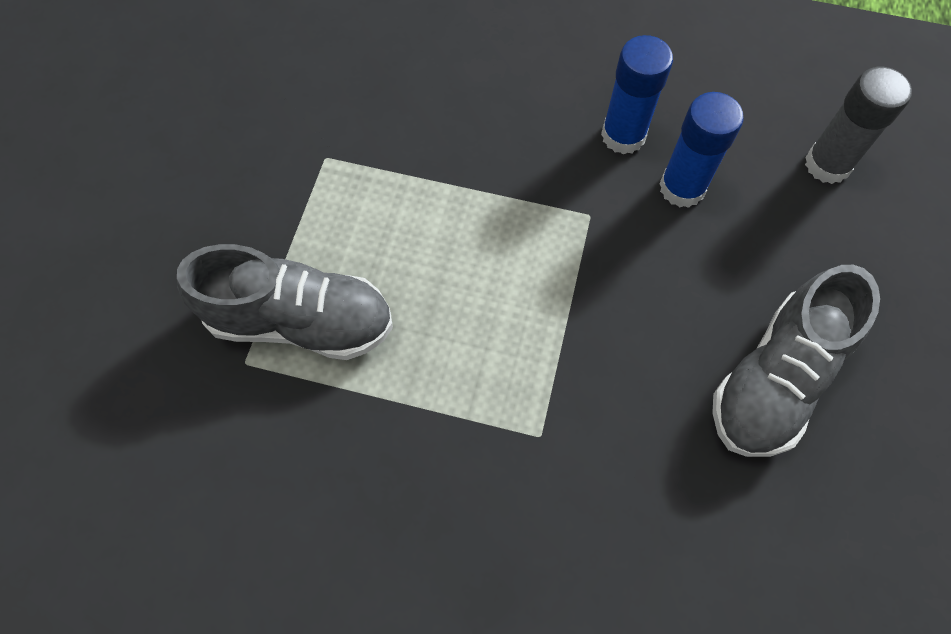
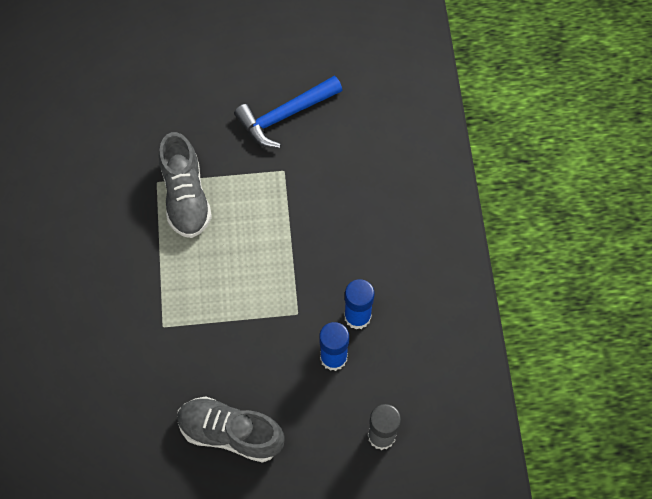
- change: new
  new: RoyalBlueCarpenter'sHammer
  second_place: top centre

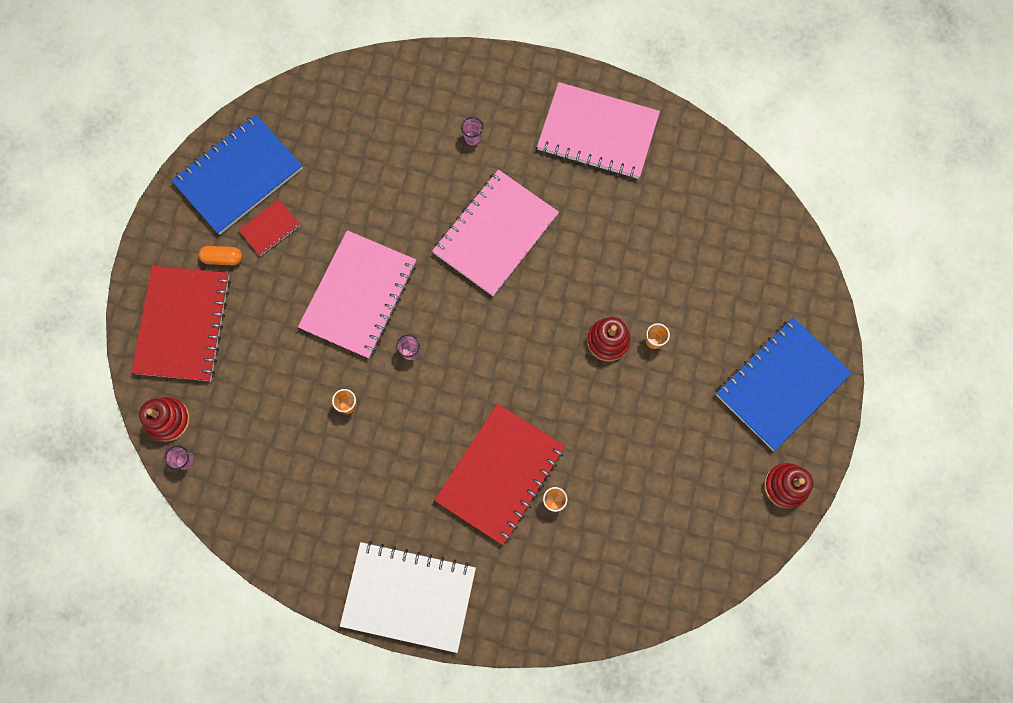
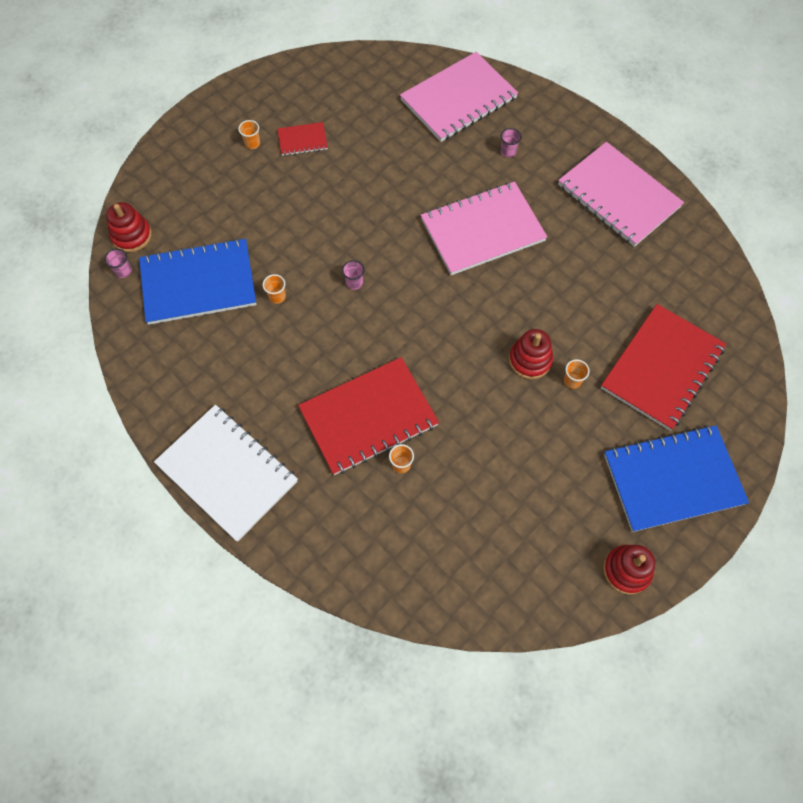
- change: shifted
  old: CrimsonNotebook (no. 1 from left in the first image)
  new: CrimsonNotebook (no. 3 from left)
  first_place: middle left
  second_place: middle right
- change: shifted
  old: RoyalBlueNotebook (no. 1 from left)
  first_place: top left
  second_place: middle left
- change: shifted
  old: RosePinkNotebook (no. 1 from left)
  first_place: centre
  second_place: top centre
- change: swapped
  old: OrangePillShape
  new: OrangeCup (no. 1 from left)
  first_place: middle left
  second_place: top left

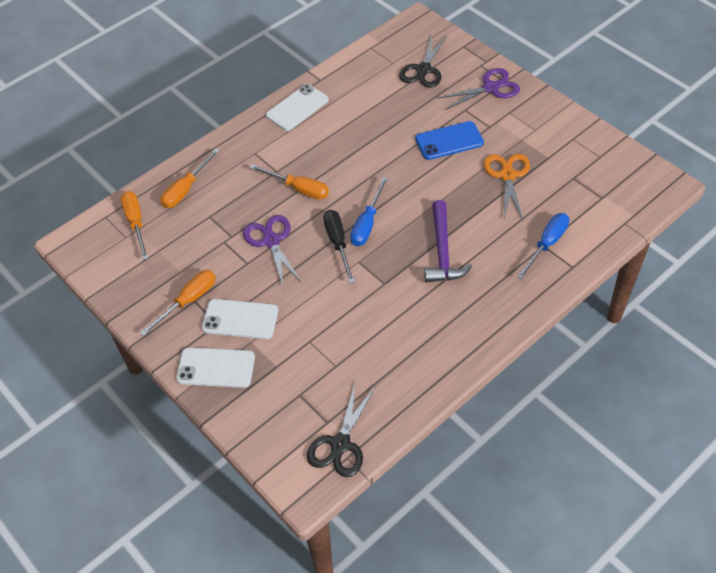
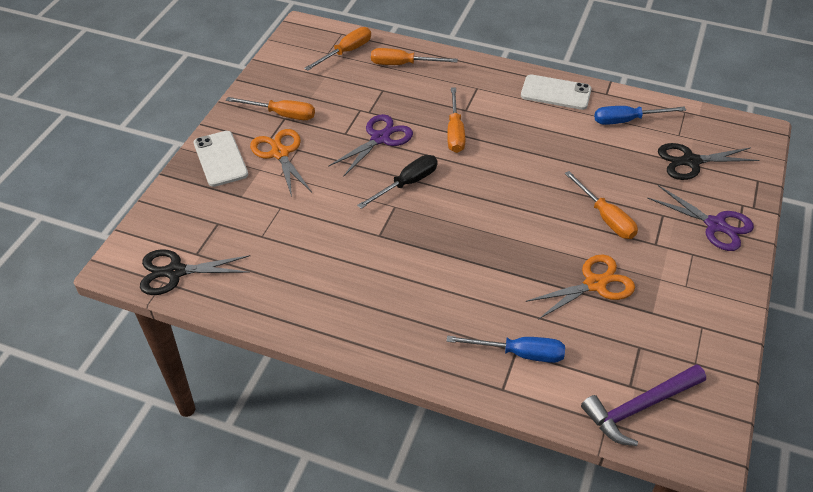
- change: shifted
  old: RoyalBlueScrewdriver (no. 1 from left in the first image)
  new: RoyalBlueScrewdriver (no. 2 from left)
  first_place: centre
  second_place: top right
- change: shifted
  old: PurpleCarpenter'sHammer
  first_place: centre
  second_place: bottom right
- change: swapped
  old: SnowWhitePhone (no. 2 from left)
  new: OrangeScissors (no. 1 from left)
  first_place: centre
  second_place: top centre
- change: swapped
  old: RoyalBluePhone
  new: OrangeScrewdriver (no. 5 from left)
  first_place: top centre
  second_place: middle right

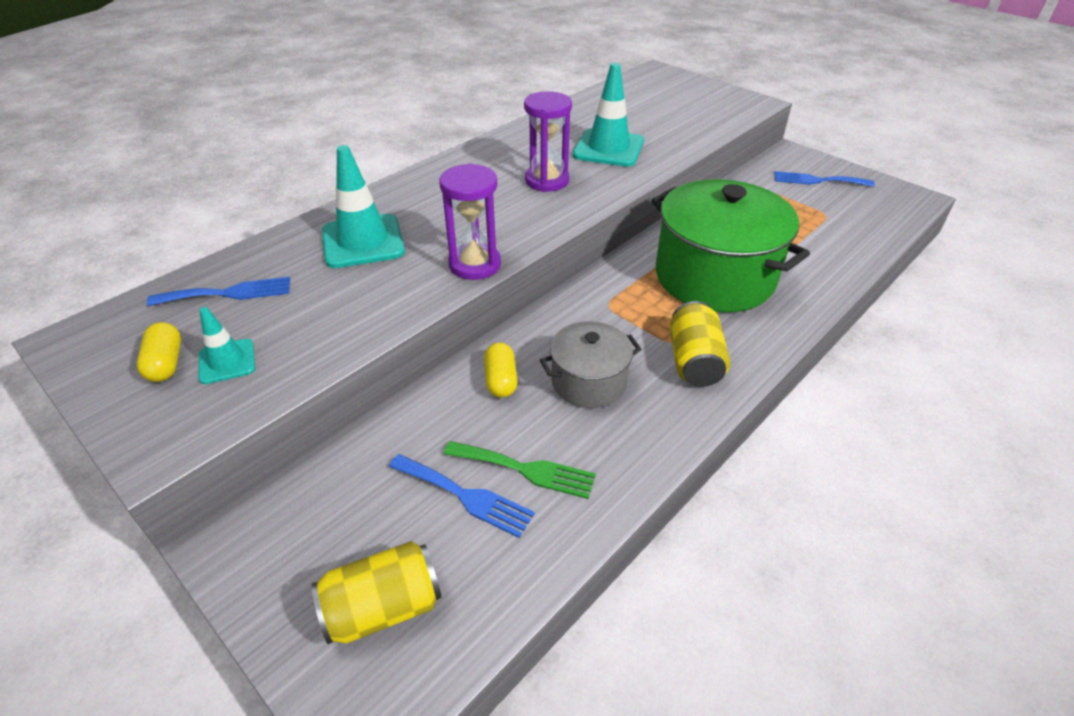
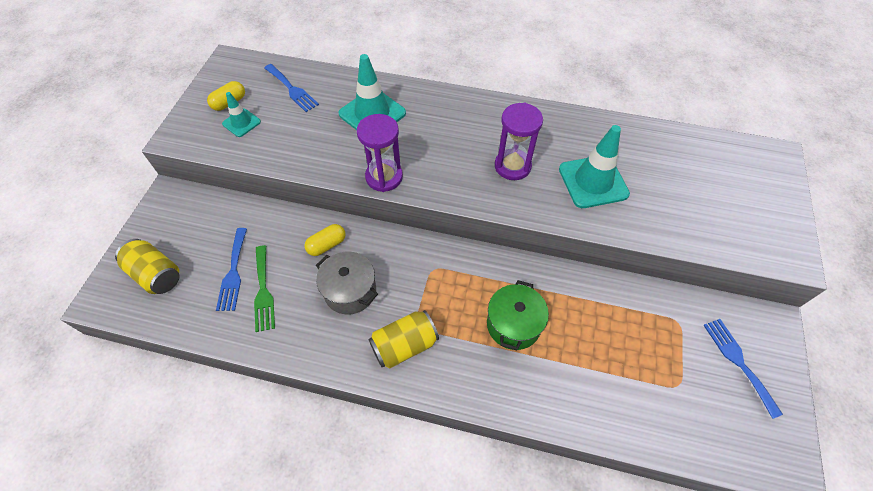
- change: scaled
  old: GreenCookingPot
  first_place: middle right
  second_place: centre
  factor: 0.53

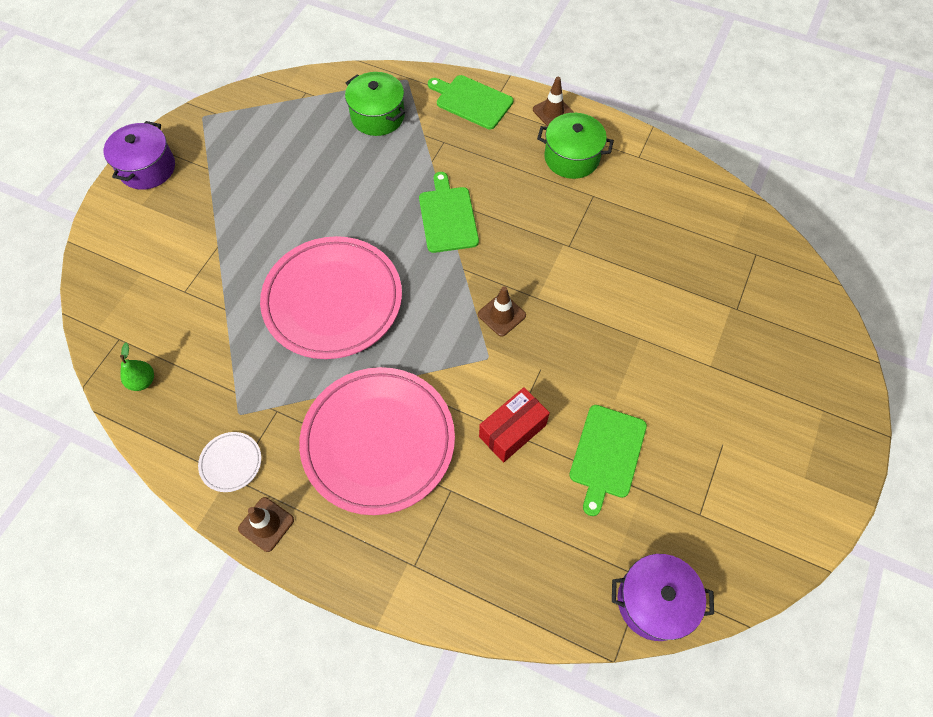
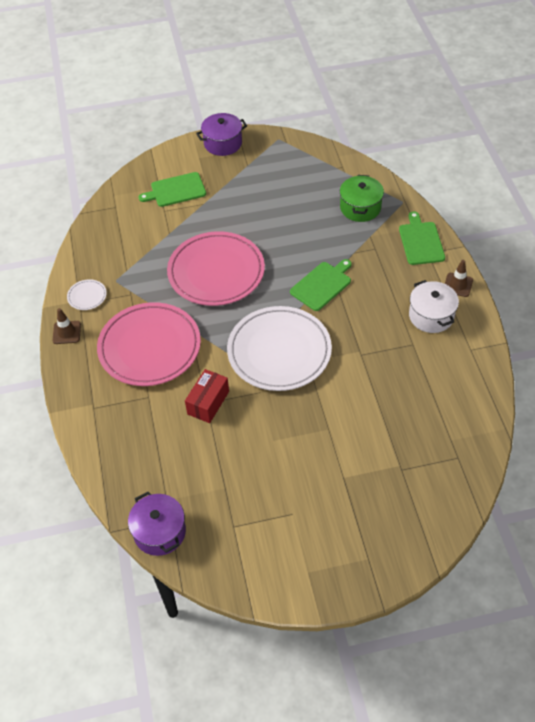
- change: gone
  old: GreenToyPear
  first_place: middle left
- change: shifted
  old: GreenBreadBoard (no. 3 from left in the first image)
  new: GreenBreadBoard (no. 1 from left)
  first_place: centre
  second_place: top left
- change: swapped
  old: RussetRoadCone (no. 2 from left)
  new: SnowWhitePlate (no. 2 from left)
  first_place: centre
  second_place: centre
- change: repainted
  old: GreenCookingPot (no. 2 from left)
  new: SnowWhiteCookingPot
  first_place: top centre
  second_place: middle right
- change: rotated
  old: CrimsonBox
  first_place: centre
  second_place: centre
  degrees: -75

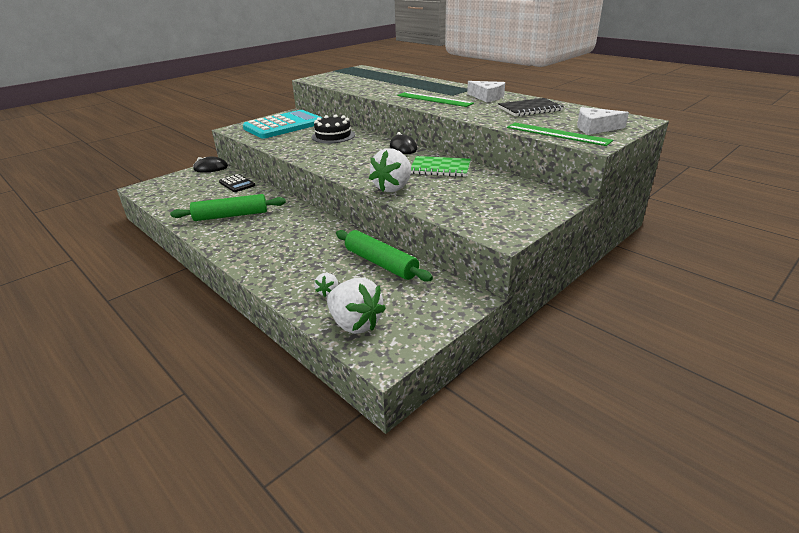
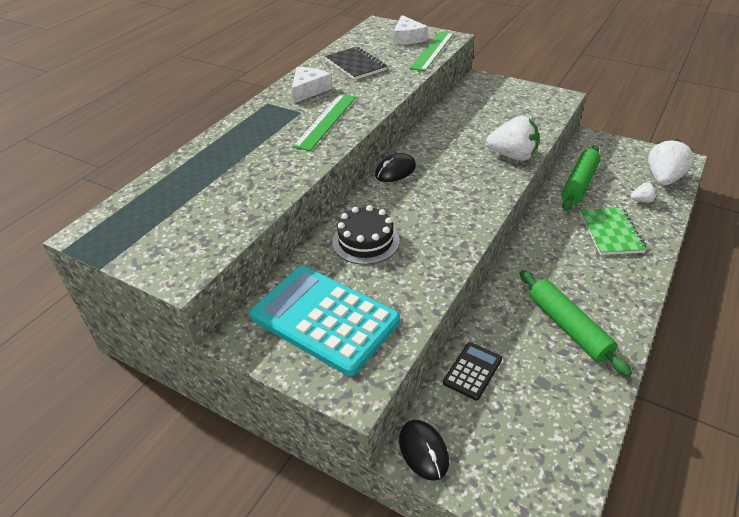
- change: shifted
  old: GreenNotebook
  first_place: top centre
  second_place: middle right

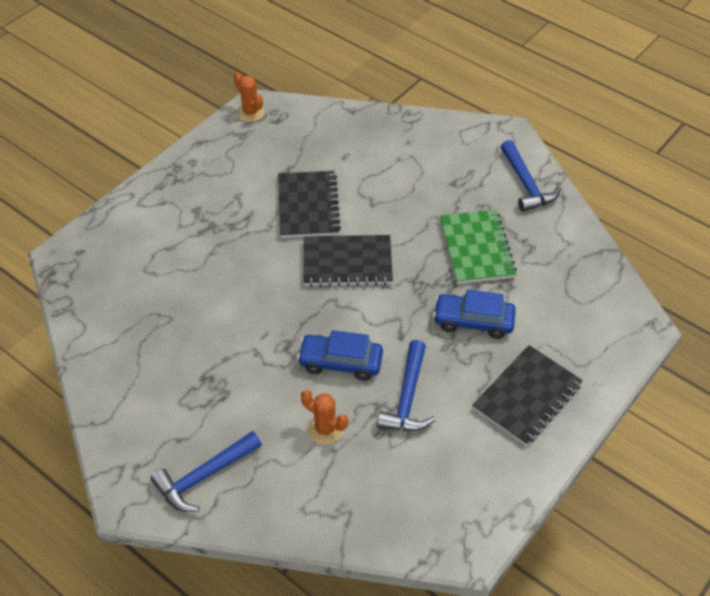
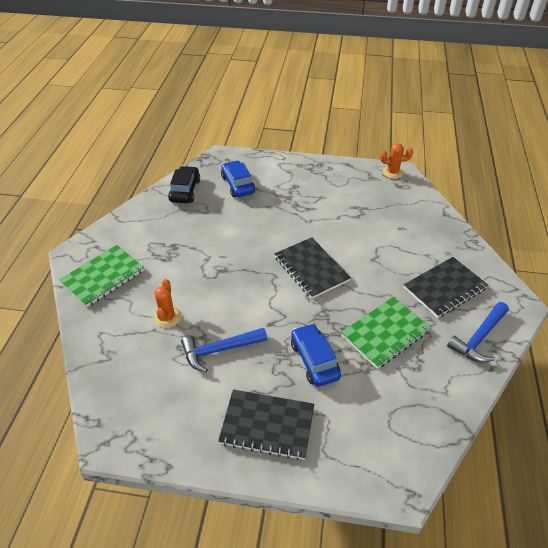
- change: new
  new: BlackAutomobile
  second_place: centre
- change: shifted
  old: BlackNotebook (no. 1 from left in the first image)
  new: BlackNotebook (no. 3 from left)
  first_place: centre
  second_place: middle right
- change: shifted
  old: RoyalBlueAutomobile (no. 1 from left)
  first_place: centre
  second_place: top centre
- change: swapped
  old: RoyalBlueCarpenter'sHammer (no. 1 from left)
  new: GreenNotebook (no. 1 from left)
  first_place: bottom left
  second_place: middle left
- change: rotated
  old: OrangePricklyPlant (no. 1 from left in the first image)
  first_place: top centre
  second_place: top right
  degrees: 75

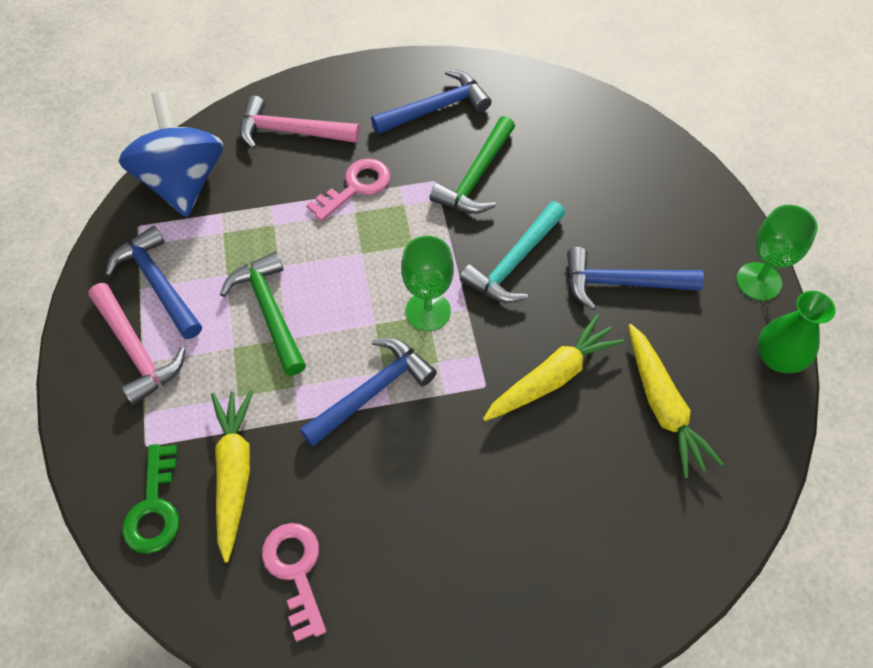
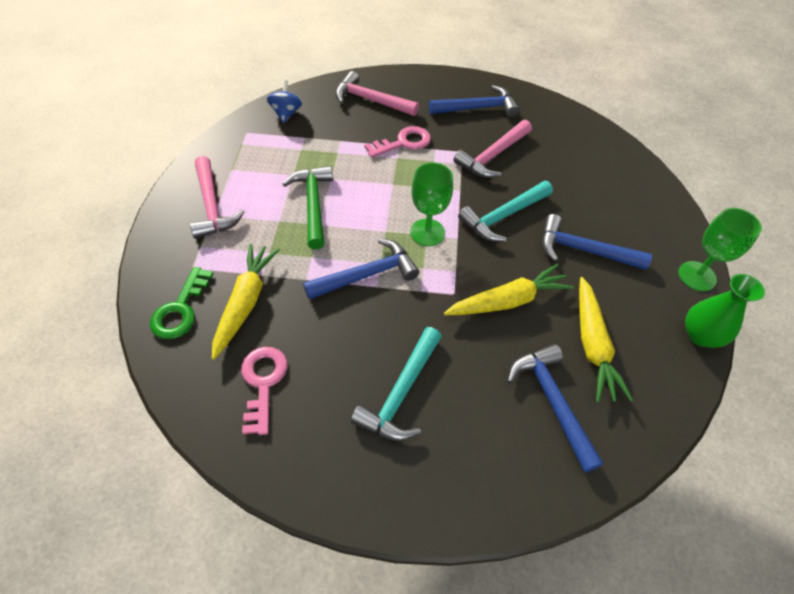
- change: new
  new: TurquoiseCarpenter'sHammer (no. 1 from left)
  second_place: centre
- change: shifted
  old: RoyalBlueCarpenter'sHammer (no. 1 from left in the first image)
  new: RoyalBlueCarpenter'sHammer (no. 3 from left)
  first_place: middle left
  second_place: bottom right
- change: repainted
  old: GreenCarpenter'sHammer (no. 2 from left)
  new: RosePinkCarpenter'sHammer (no. 3 from left)
  first_place: top centre
  second_place: top centre
- change: scaled
  old: RoyalBlueSpinningTop
  first_place: top left
  second_place: top centre
  factor: 0.49

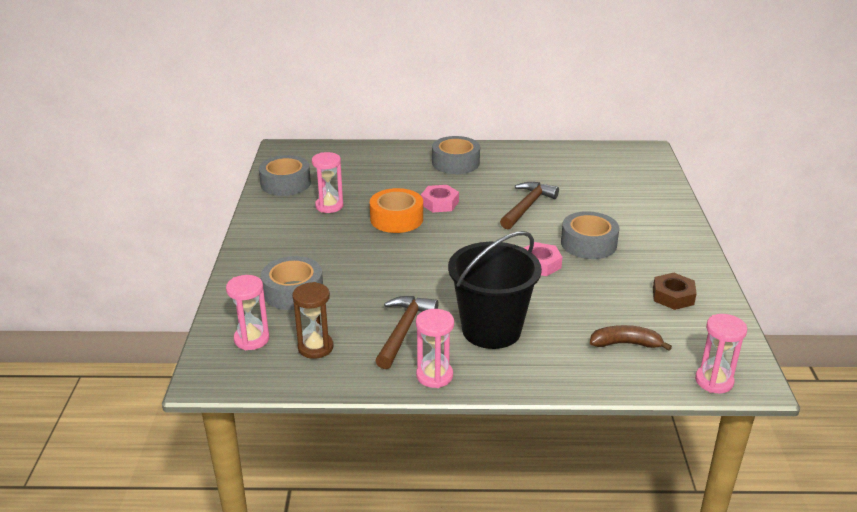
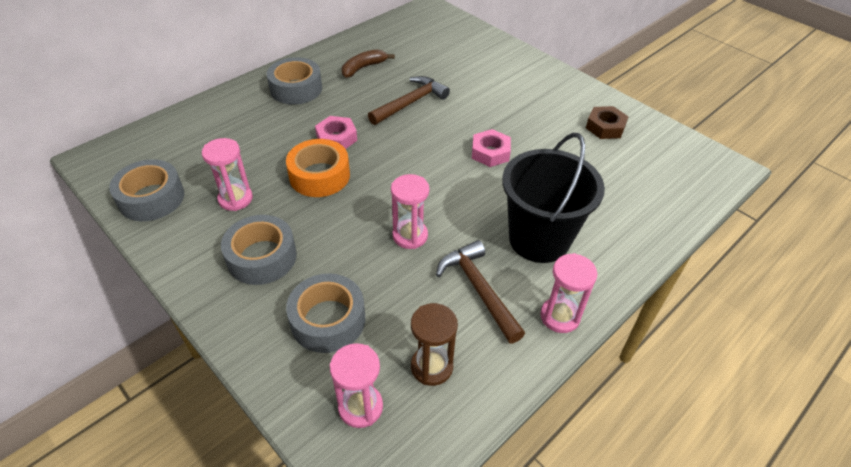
- change: shifted
  old: GreyTape (no. 4 from left in the first image)
  new: GreyTape (no. 2 from left)
  first_place: middle right
  second_place: middle left
- change: shifted
  old: RussetBananaFruit
  first_place: middle right
  second_place: top centre
- change: shifted
  old: RosePinkSandglass (no. 4 from left in the first image)
  new: RosePinkSandglass (no. 3 from left)
  first_place: bottom right
  second_place: centre
- change: rotated
  old: RussetCarpenter'sHammer (no. 2 from left in the first image)
  first_place: centre
  second_place: top centre
  degrees: 60

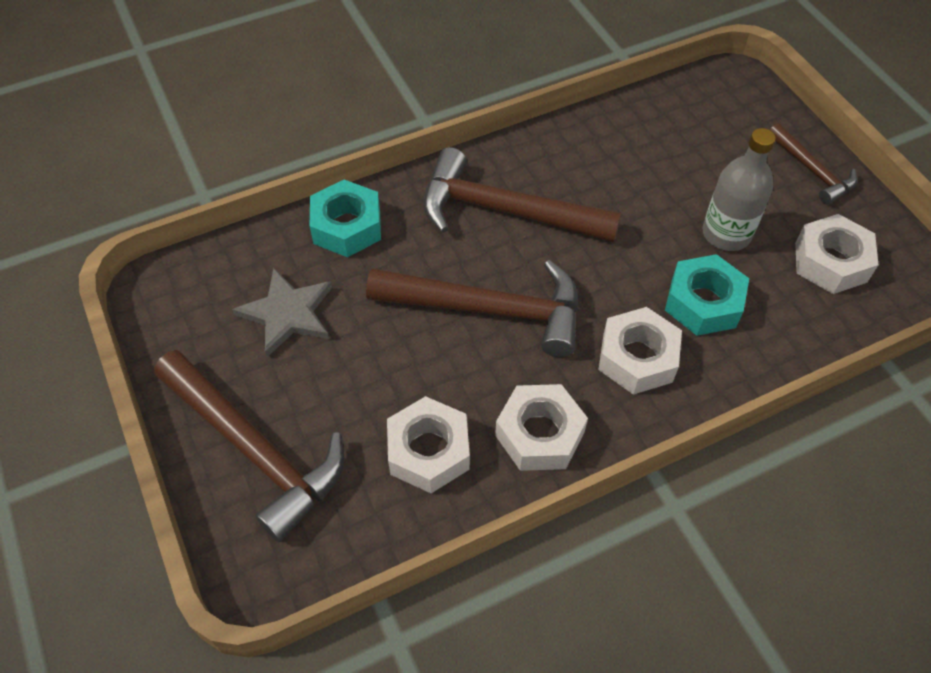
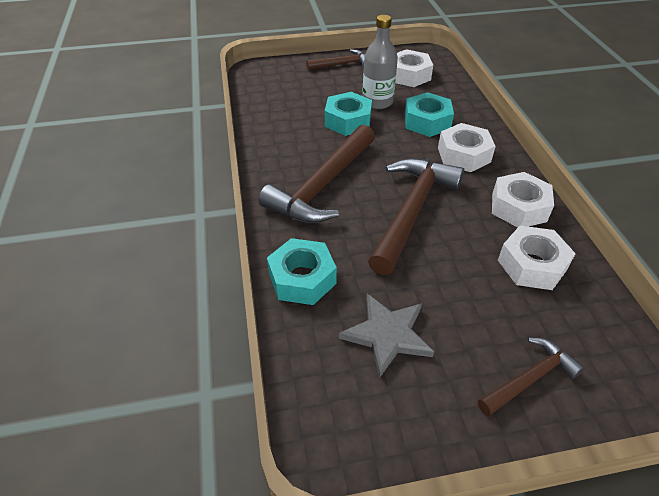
- change: new
  new: TurquoiseHexagonNut (no. 2 from left)
  second_place: top centre
- change: scaled
  old: RussetCarpenter'sHammer (no. 1 from left in the first image)
  first_place: middle left
  second_place: bottom right
  factor: 0.55

